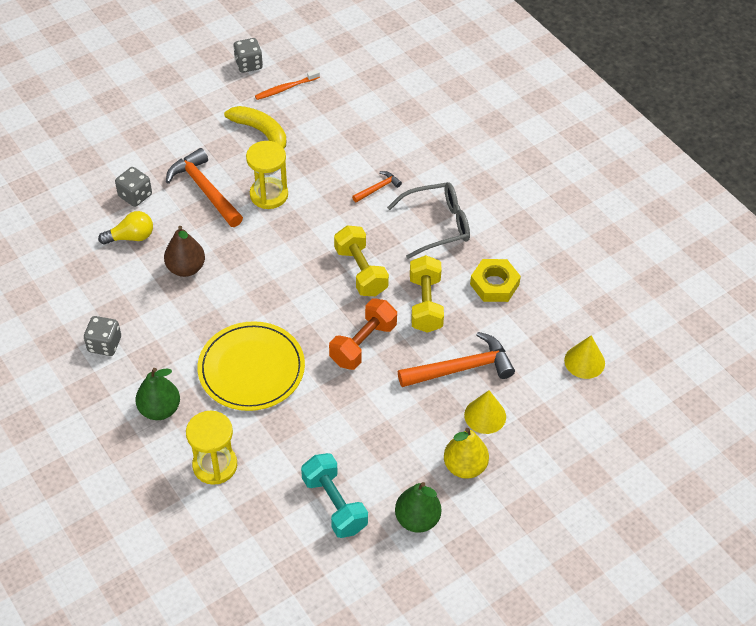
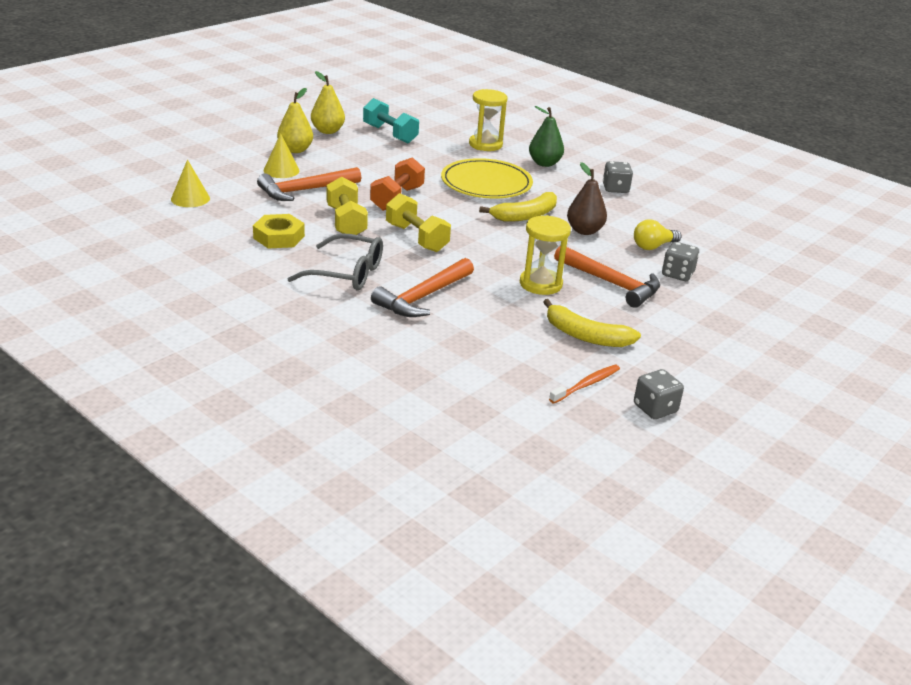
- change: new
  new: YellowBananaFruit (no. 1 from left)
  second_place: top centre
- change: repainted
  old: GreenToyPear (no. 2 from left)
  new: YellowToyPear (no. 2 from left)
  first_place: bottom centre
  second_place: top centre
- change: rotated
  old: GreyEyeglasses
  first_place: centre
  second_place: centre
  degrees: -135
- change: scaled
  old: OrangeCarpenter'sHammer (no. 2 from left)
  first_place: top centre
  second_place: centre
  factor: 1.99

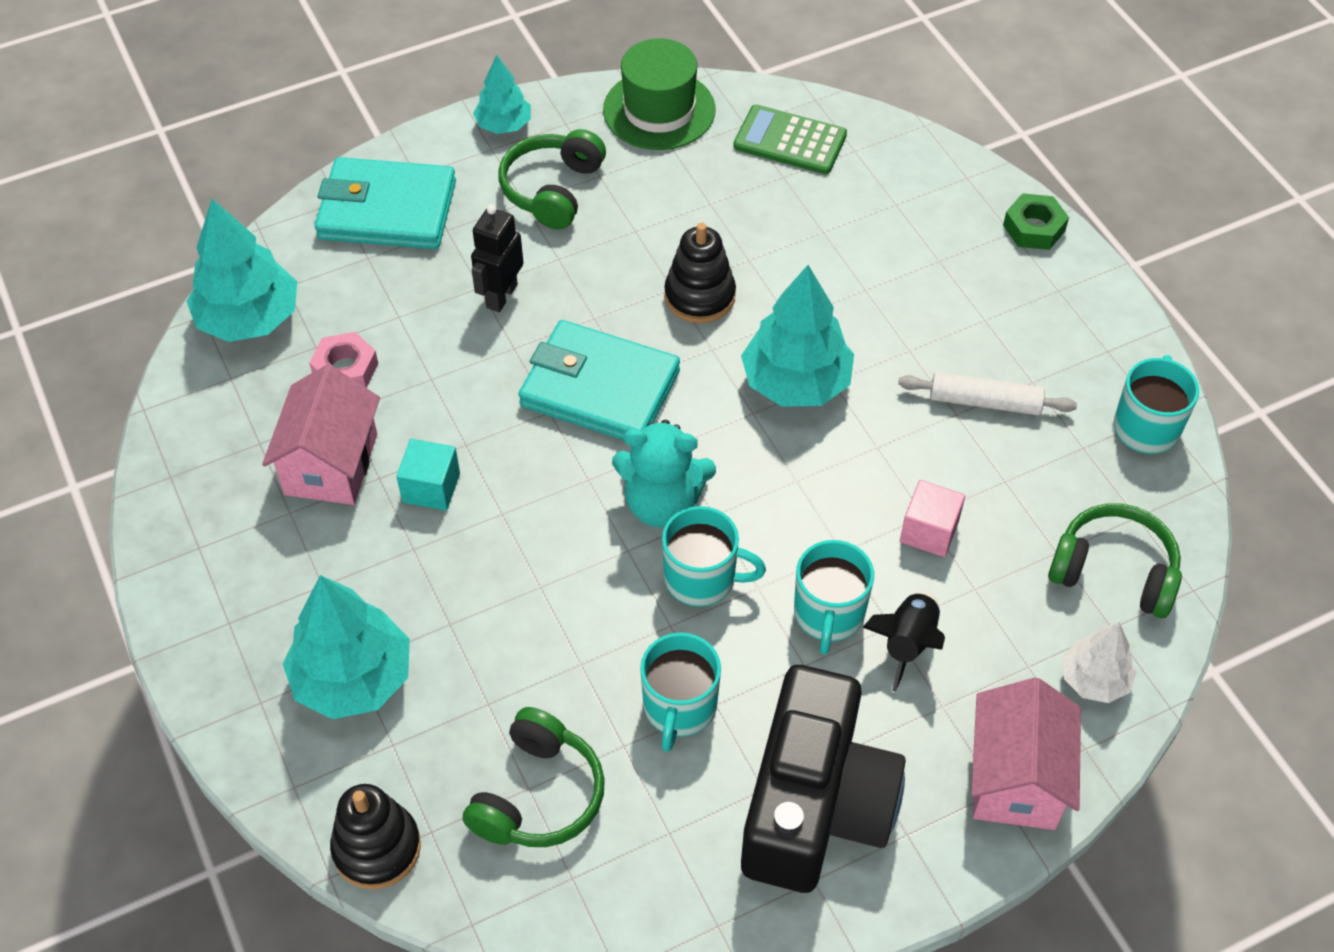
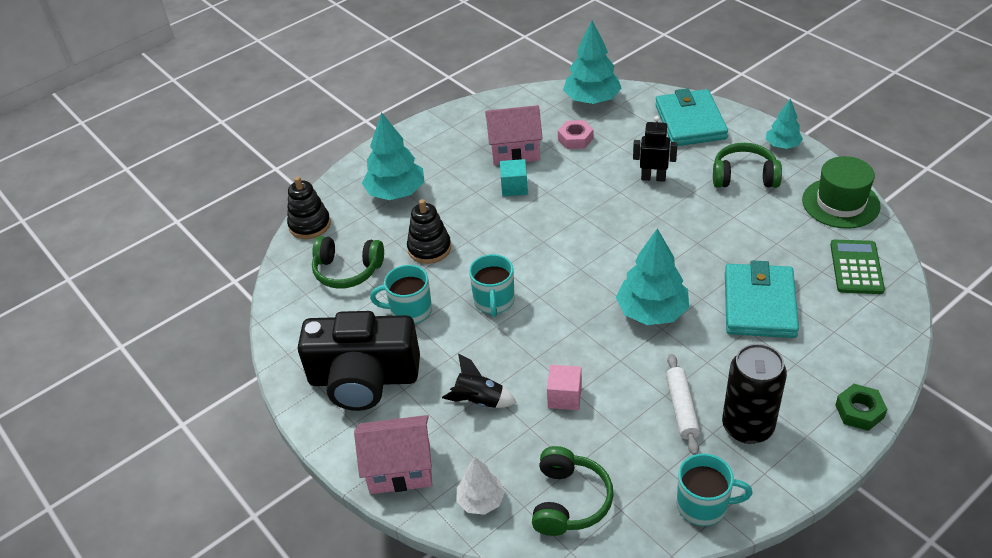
- change: gone
  old: TurquoiseStuffedBear
  first_place: centre
- change: gone
  old: TurquoiseTeaMug (no. 3 from left)
  first_place: centre
- change: new
  new: BlackTin
  second_place: bottom right
- change: shifted
  old: TurquoiseBillfold (no. 2 from left)
  first_place: centre
  second_place: middle right
- change: shifted
  old: BlackRingStacker (no. 2 from left)
  first_place: top centre
  second_place: centre

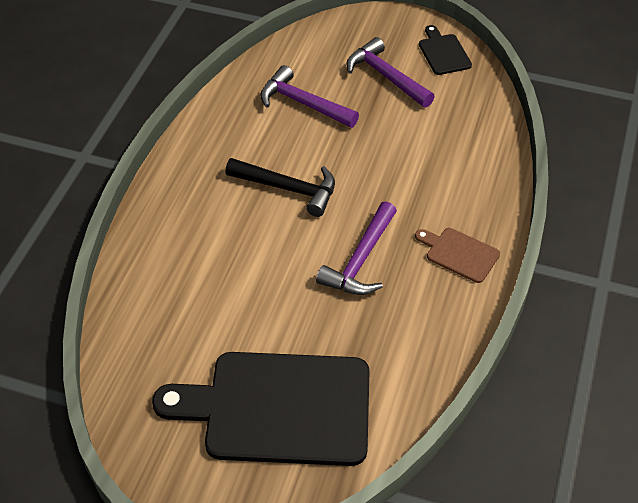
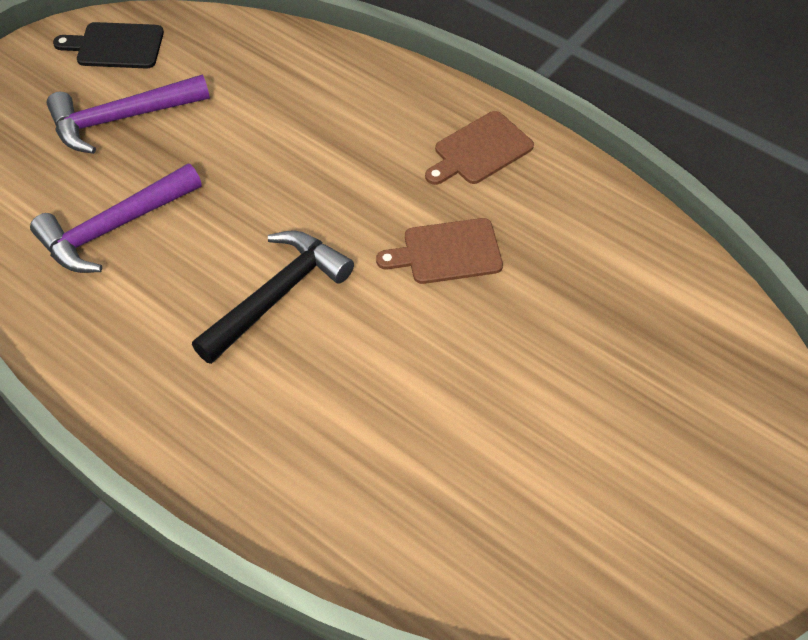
- change: gone
  old: BlackBreadBoard (no. 1 from left)
  first_place: bottom centre
- change: swapped
  old: PurpleCarpenter'sHammer (no. 2 from left)
  new: RussetBreadBoard (no. 1 from left)
  first_place: centre
  second_place: centre

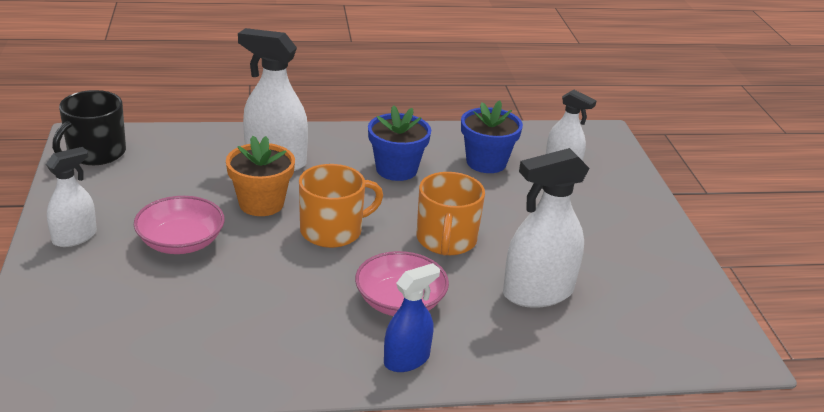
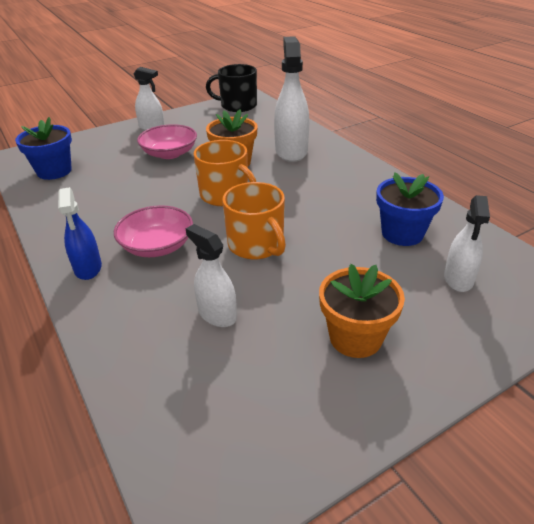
- change: new
  new: OrangePlantPot (no. 2 from left)
  second_place: middle right
- change: shifted
  old: RoyalBluePlantPot (no. 1 from left)
  first_place: centre
  second_place: top left
- change: rotated
  old: RoyalBlueSprayBottle
  first_place: bottom centre
  second_place: middle left
  degrees: 45
- change: rotated
  old: OrangeTeaMug (no. 2 from left)
  first_place: centre
  second_place: centre
  degrees: -105
- change: scaled
  old: SnowWhiteSprayBottle (no. 3 from left in the first image)
  first_place: centre
  second_place: centre
  factor: 0.61

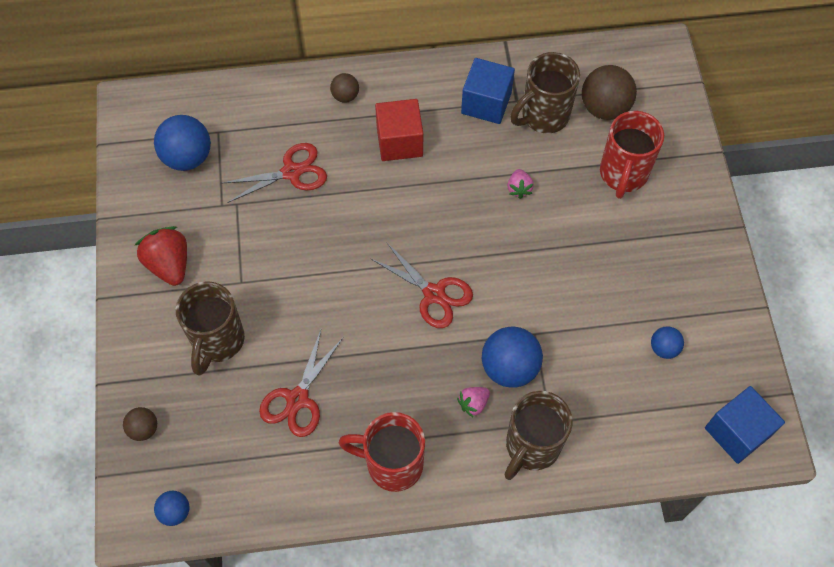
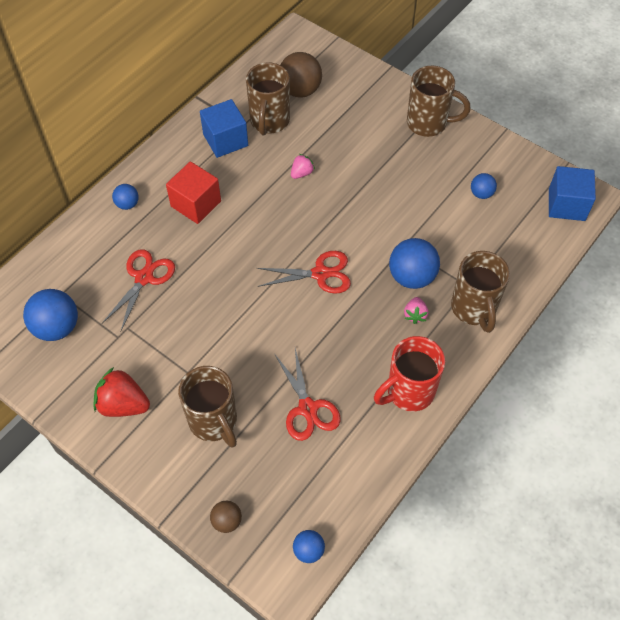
- change: gone
  old: CrimsonTeaMug (no. 2 from left)
  first_place: top right
- change: new
  new: RussetTeaMug (no. 3 from left)
  second_place: top right
- change: repainted
  old: RussetSphere (no. 2 from left)
  new: RoyalBlueSphere (no. 2 from left)
  first_place: top centre
  second_place: top left
- change: rotated
  old: RosePinkBerry (no. 2 from left in the first image)
  first_place: top centre
  second_place: top centre
  degrees: -90

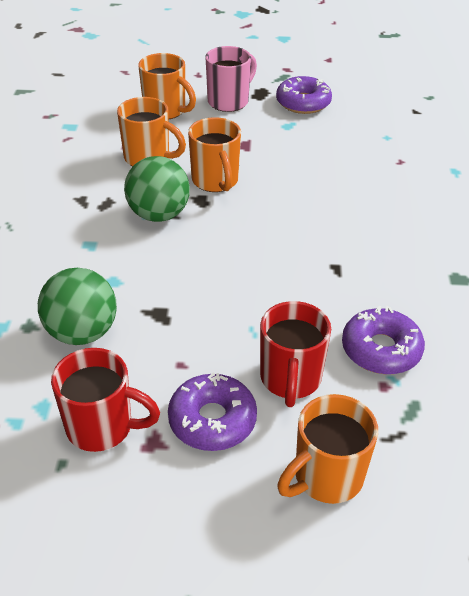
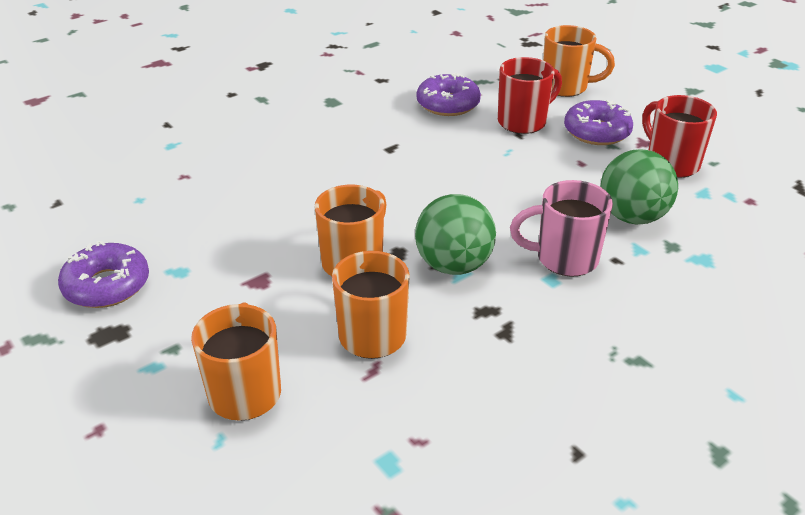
- change: shifted
  old: RosePinkTeaMug
  first_place: top centre
  second_place: middle right

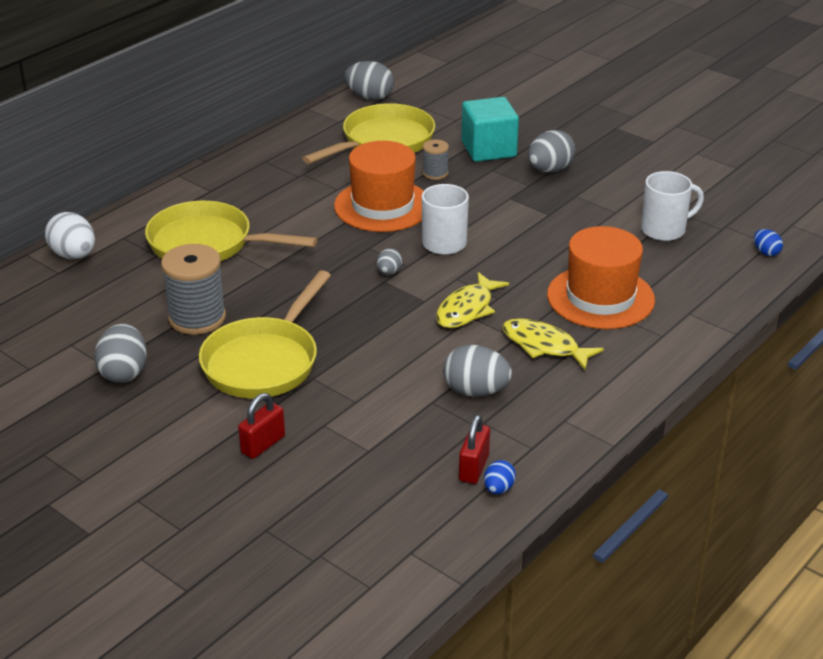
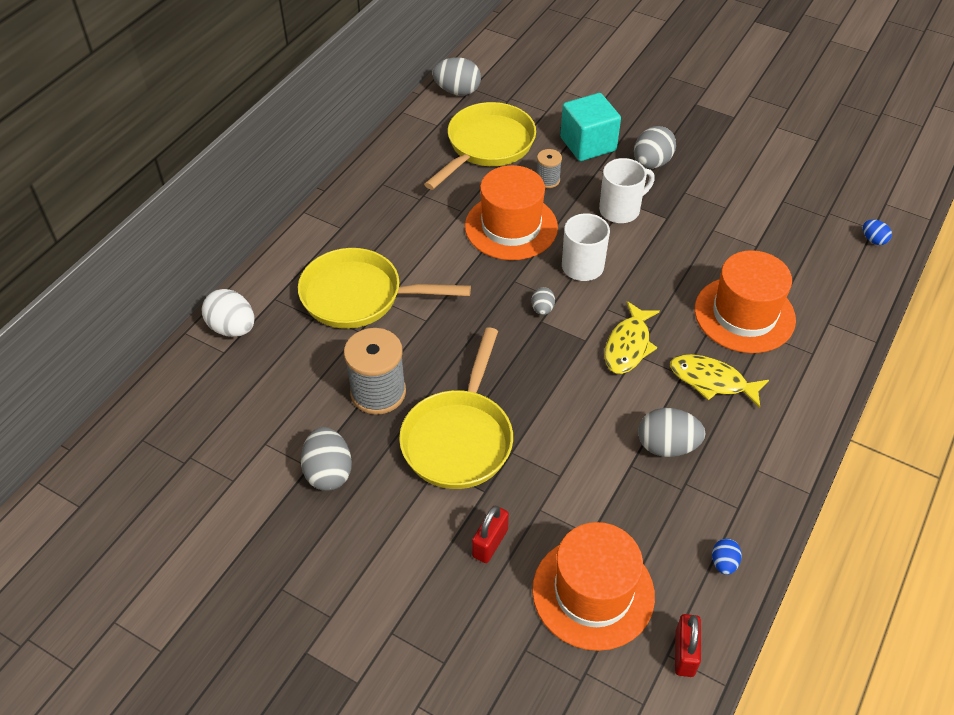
- change: new
  new: OrangeTopHat (no. 2 from left)
  second_place: bottom centre
- change: shifted
  old: CrimsonPadlock (no. 2 from left)
  first_place: bottom centre
  second_place: bottom right
- change: shifted
  old: SnowWhiteTeaMug (no. 2 from left)
  first_place: top right
  second_place: top centre

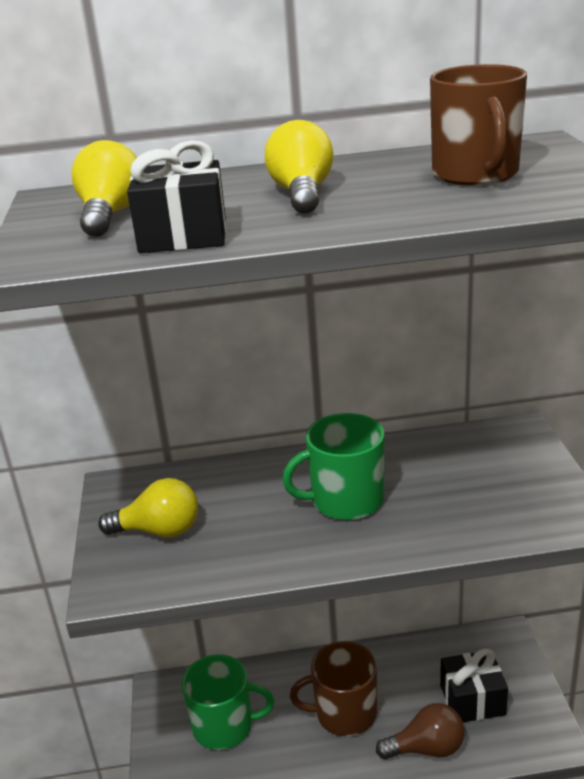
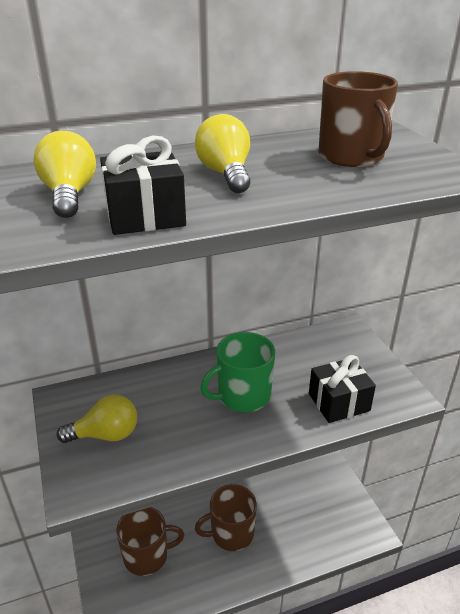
- change: gone
  old: RussetLightBulb
  first_place: bottom right
- change: shifted
  old: BlackPresent (no. 2 from left)
  first_place: bottom right
  second_place: middle right
- change: repainted
  old: GreenTeaMug (no. 1 from left)
  new: RussetTeaMug (no. 1 from left)
  first_place: bottom centre
  second_place: bottom left

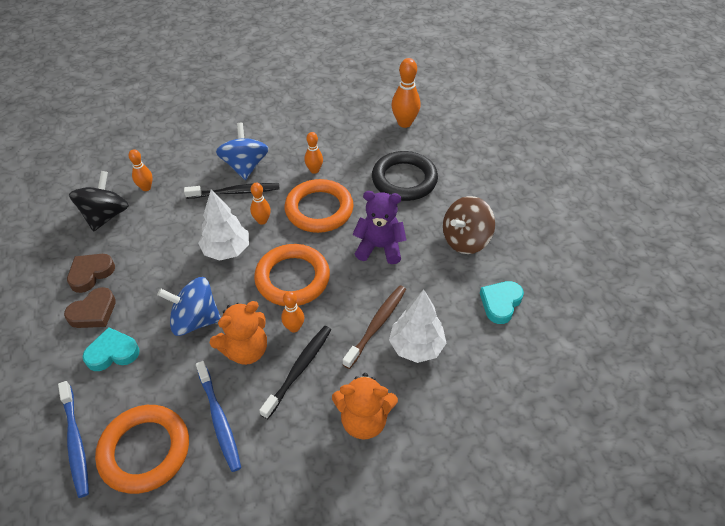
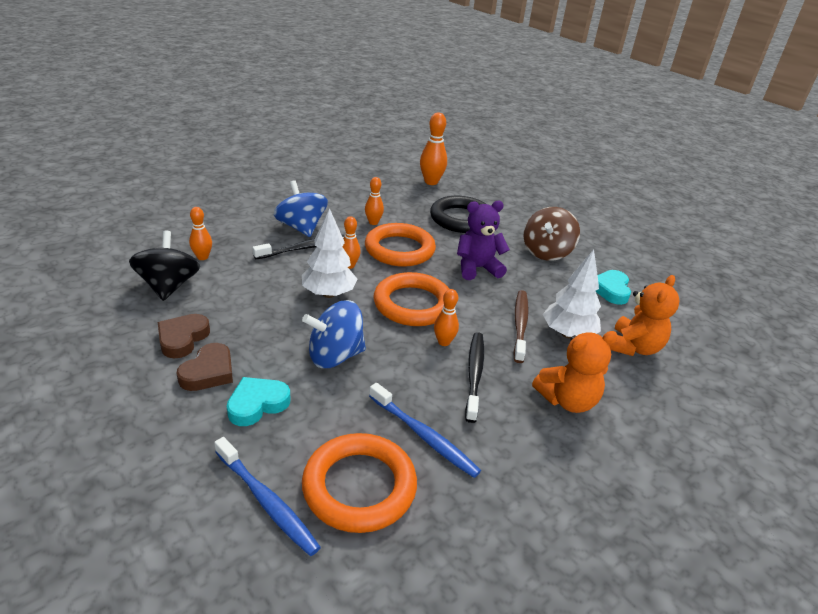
- change: shifted
  old: OrangeStuffedBear (no. 1 from left in the first image)
  new: OrangeStuffedBear (no. 2 from left)
  first_place: middle left
  second_place: middle right

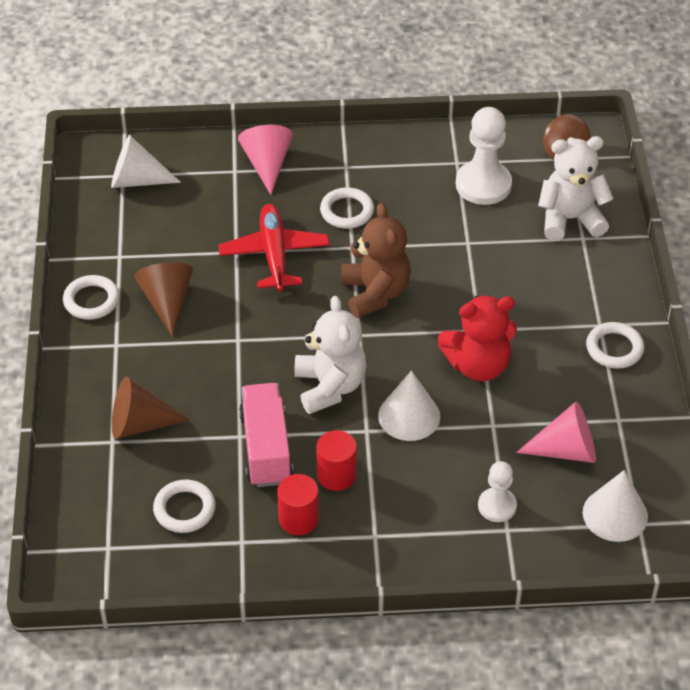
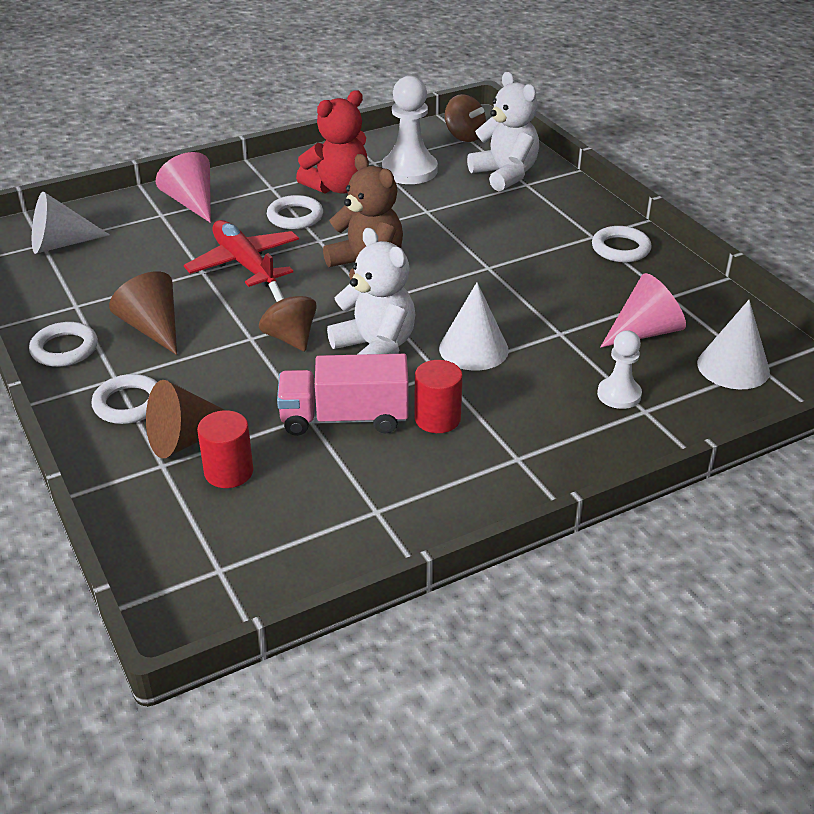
- change: new
  new: RussetSpinningTop (no. 1 from left)
  second_place: centre
- change: shifted
  old: SnowWhiteRing (no. 2 from left)
  first_place: bottom left
  second_place: middle left
- change: shifted
  old: CrimsonCylinderShape (no. 1 from left)
  first_place: bottom centre
  second_place: middle left
- change: shifted
  old: CrimsonStuffedBear
  first_place: middle right
  second_place: top centre
- change: rotated
  old: RosePinkToyTruck
  first_place: centre
  second_place: centre
  degrees: -60
- change: rotated
  old: SnowWhiteStuffedBear (no. 2 from left)
  first_place: top right
  second_place: top centre
  degrees: 90

